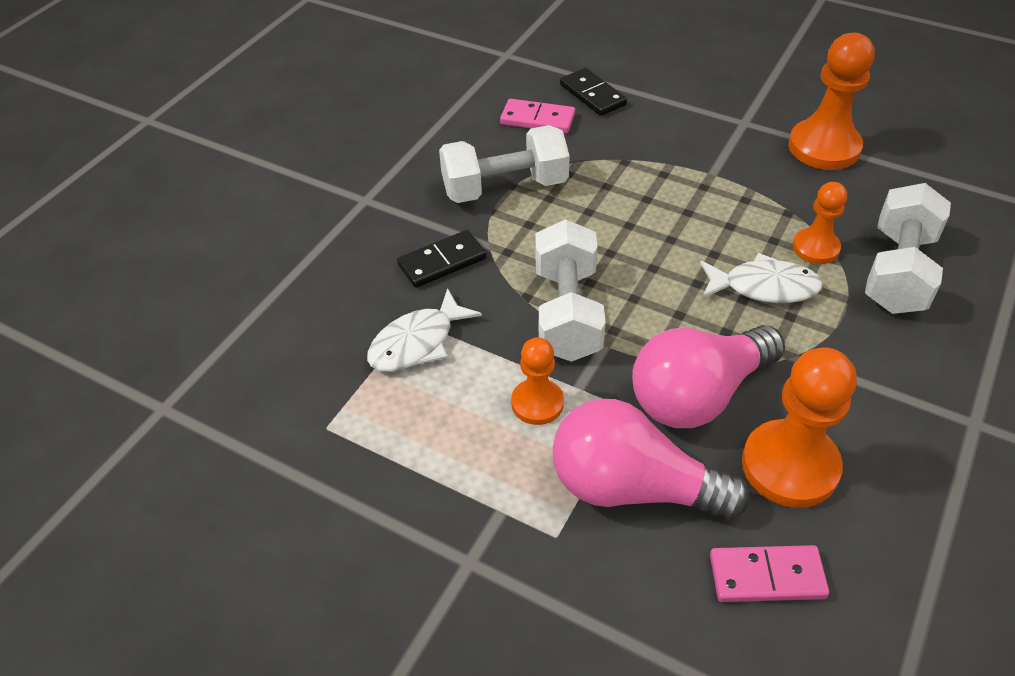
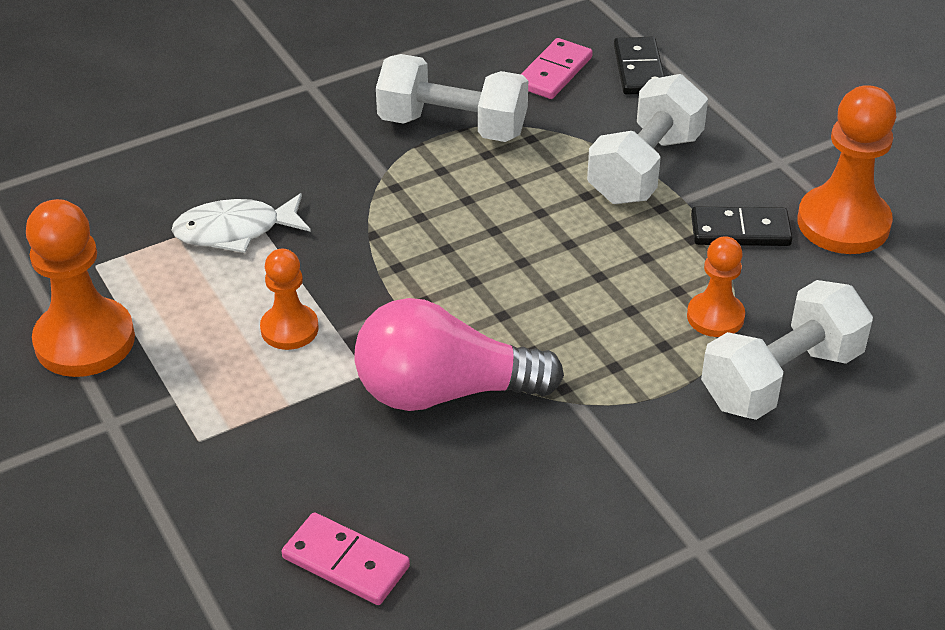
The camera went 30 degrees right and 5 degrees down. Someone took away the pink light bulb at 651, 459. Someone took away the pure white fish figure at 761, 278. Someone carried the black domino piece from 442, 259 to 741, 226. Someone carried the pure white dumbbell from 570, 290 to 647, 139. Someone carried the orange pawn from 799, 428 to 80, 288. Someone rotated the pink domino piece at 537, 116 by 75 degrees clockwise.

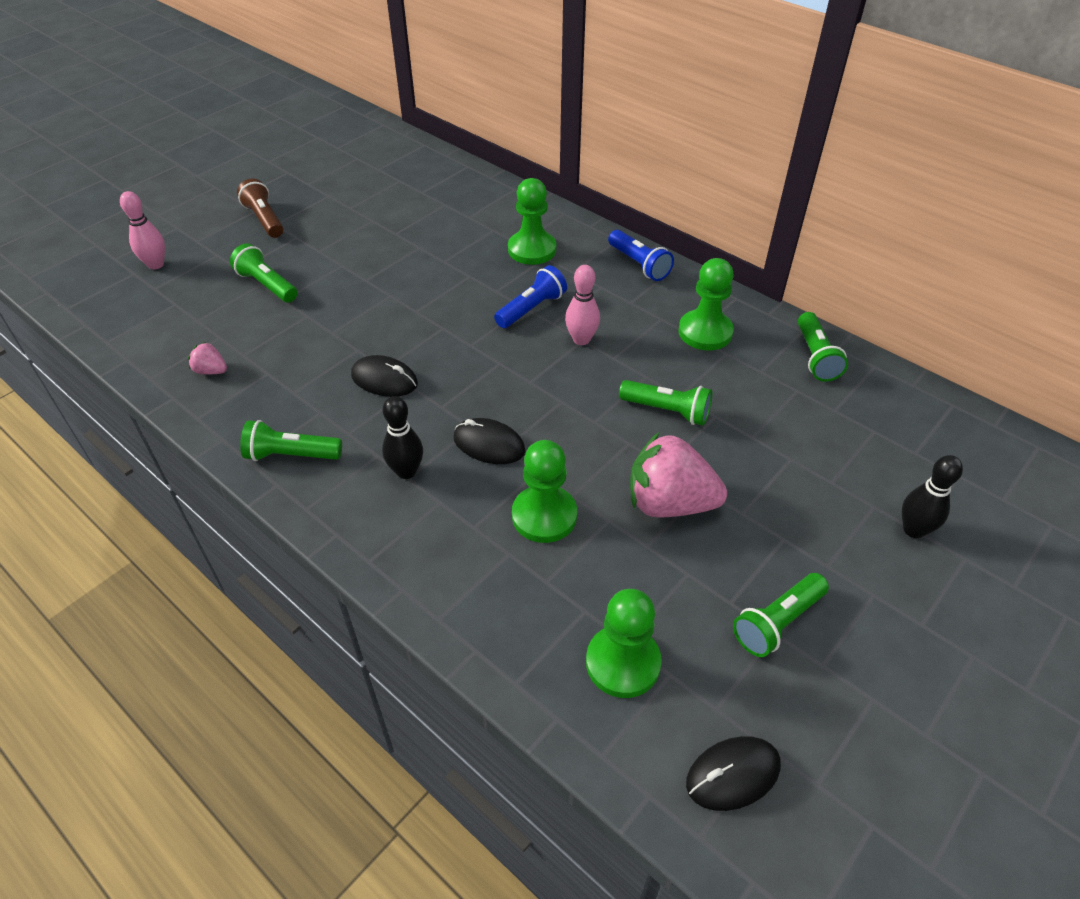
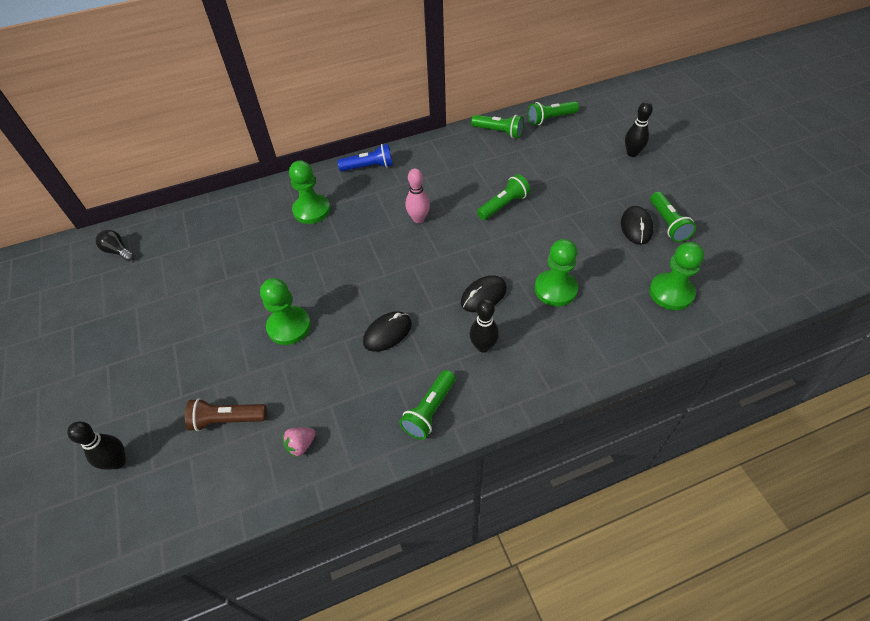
The camera went 60 degrees left and 5 degrees up. Someone took away the cobalt pocket torch at 530, 296. Someone took away the pink strawberry at 678, 475. Someone put down the black light bulb at 115, 245. Someone carried the green pocket torch from 264, 273 to 553, 113. Someone carried the brown pocket torch from 260, 208 to 226, 414. Someone carried the green pawn from 706, 304 to 285, 311. Someone carried the black computer mouse from 733, 773 to 637, 225. Someone repainted the pink bowling pin at 142, 230, which became the black bowling pin at 96, 445.

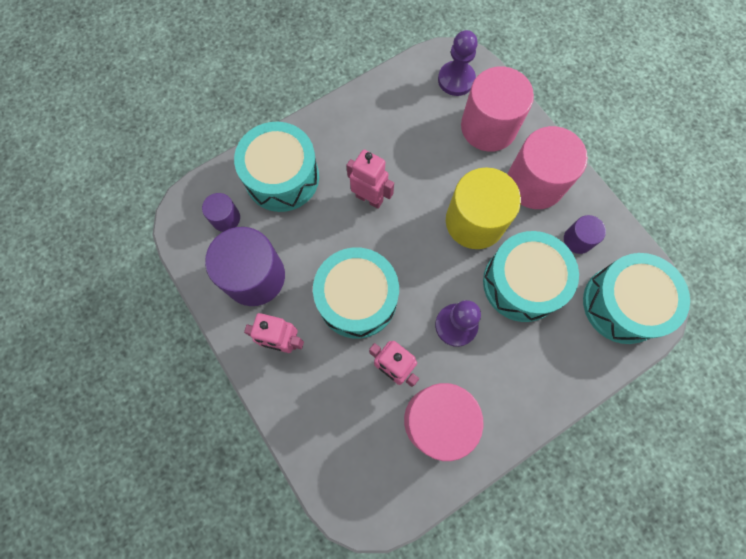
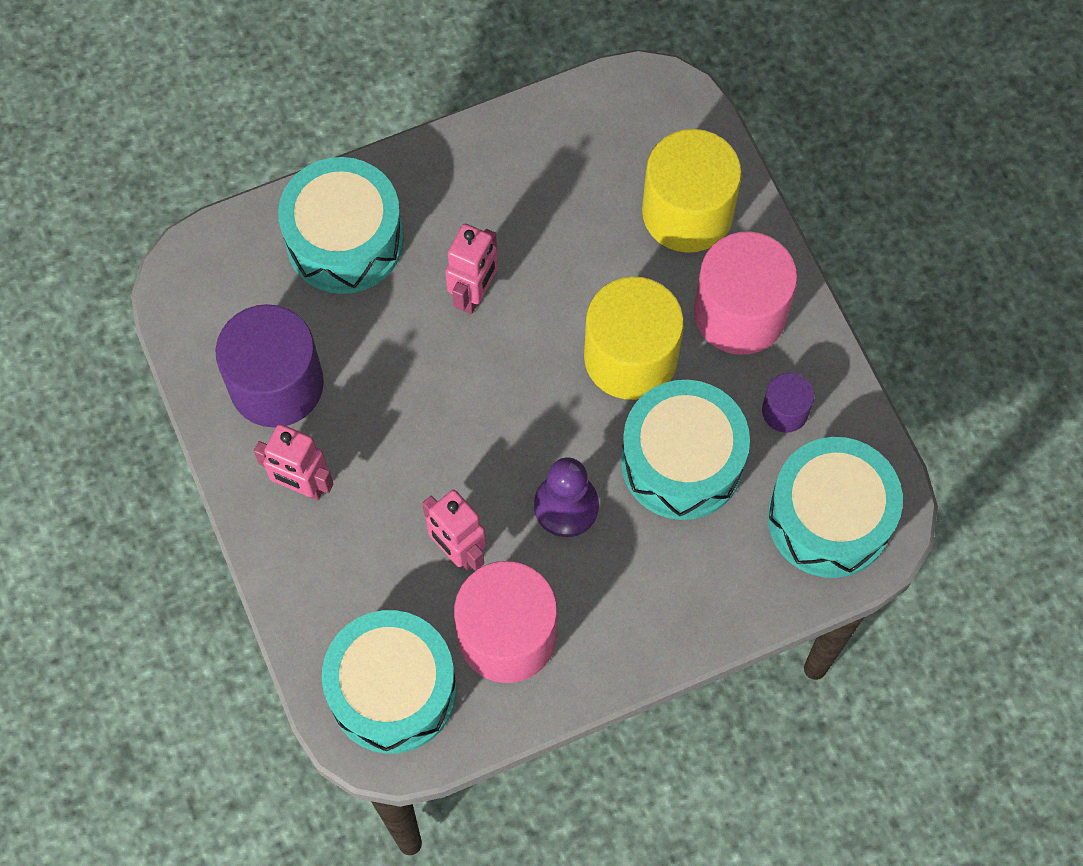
The camera went 10 degrees right and 5 degrees down. Someone took away the royal purple cylinder at 221, 212. Someone took away the royal purple pawn at 458, 63. Someone carried the teal drum from 356, 293 to 389, 682. Someone repainted the pink cylinder at 497, 109, which became the golden cylinder at 692, 191. Someone rotated the pink toy robot at 370, 179 by 75 degrees clockwise.

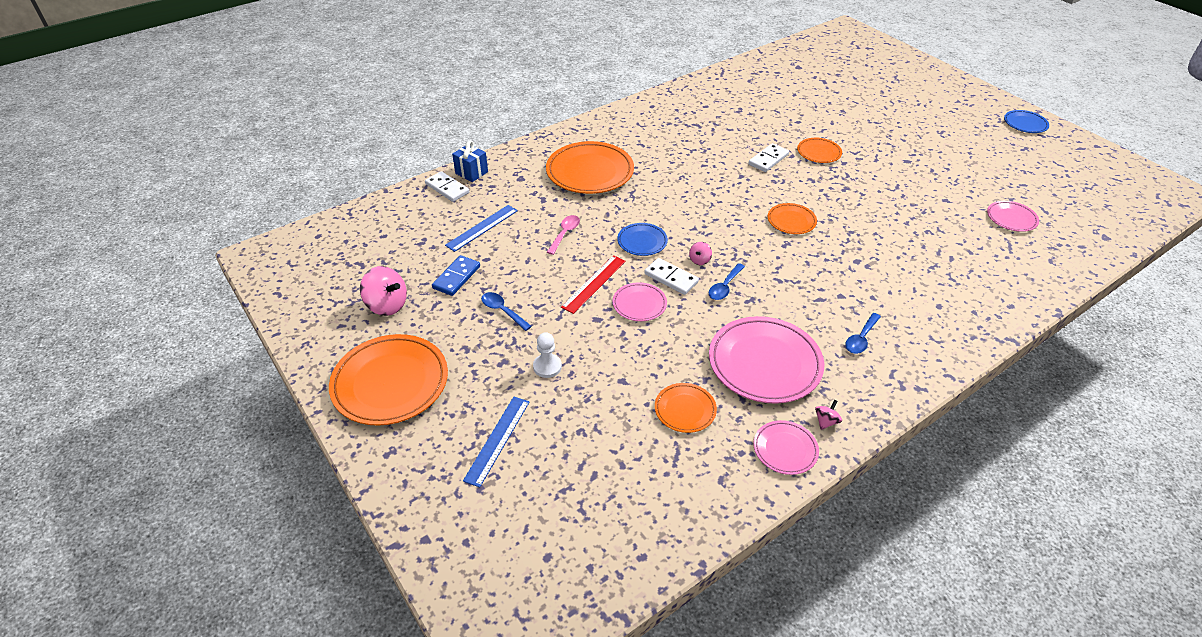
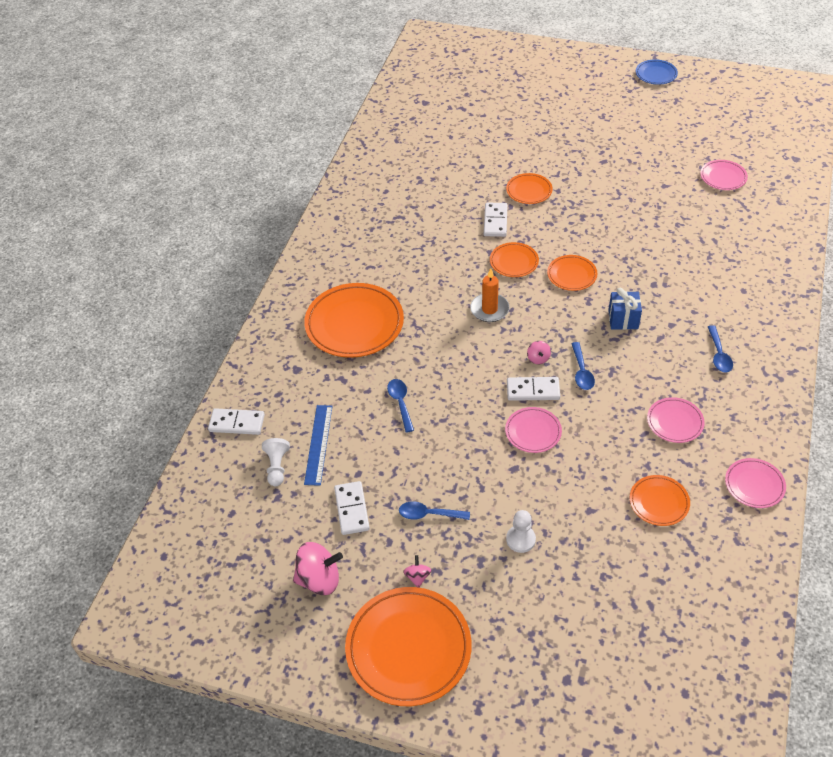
The camera went 35 degrees left and 5 degrees up. Someone took away the cobalt measuring stick at 496, 442. Someone took away the crimson measuring stick at 593, 284. Someone took away the cobalt dinner plate at 642, 239. Someone put down the pure white pawn at 276, 462. Someone put down the orange pillar candle at 490, 295. Someone put down the orange dinner plate at 514, 259. Someone carried the cobalt wrapped gift from 470, 161 to 625, 309. Someone carried the pink whirligig from 828, 415 to 417, 571. Someone repainted the cobalt domino piece at 456, 275, which became the pure white domino piece at 352, 508. Someone repainted the pink spoon at 563, 235, which became the cobalt spoon at 400, 406. Someone scaled the pink dinner plate at 766, 360 by 0.52.

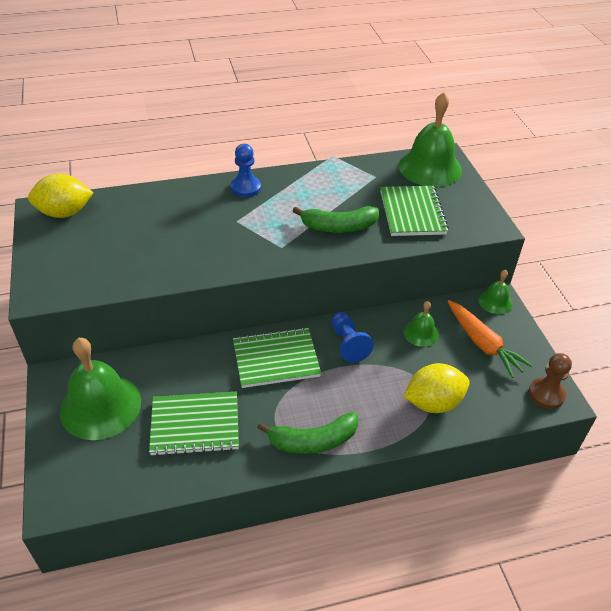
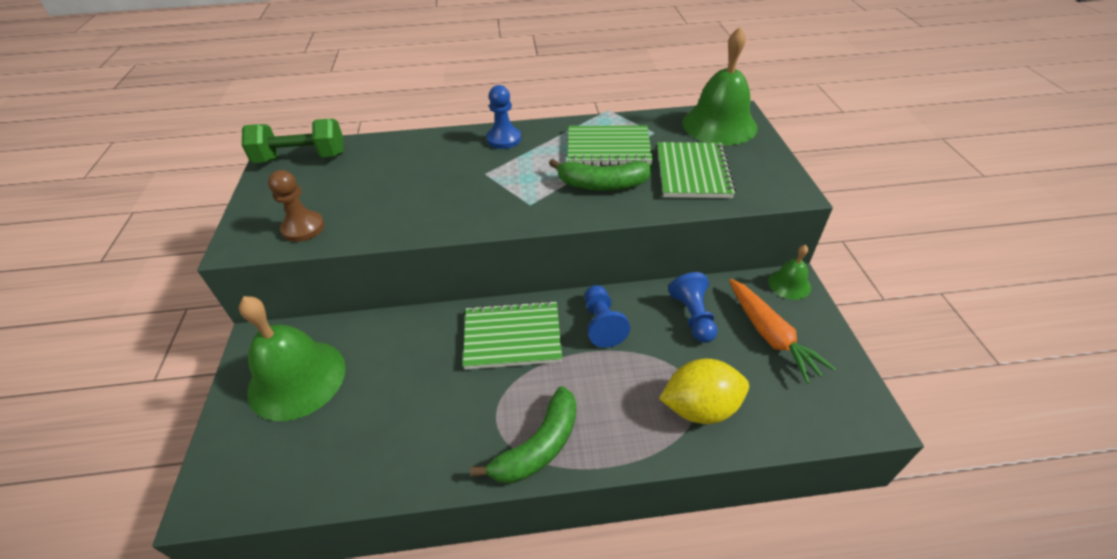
The camera went 10 degrees right and 0 degrees up. Someone carried the green notebook from 194, 424 to 610, 145. Someone carried the brown pawn from 550, 381 to 296, 206. Someone swapped the golden toy lemon at 60, 196 for the green dumbbell at 292, 141. Someone swapped the green bell at 421, 324 for the cobalt pawn at 692, 307. Someone rotated the green toy banana at 307, 433 by 45 degrees counterclockwise.

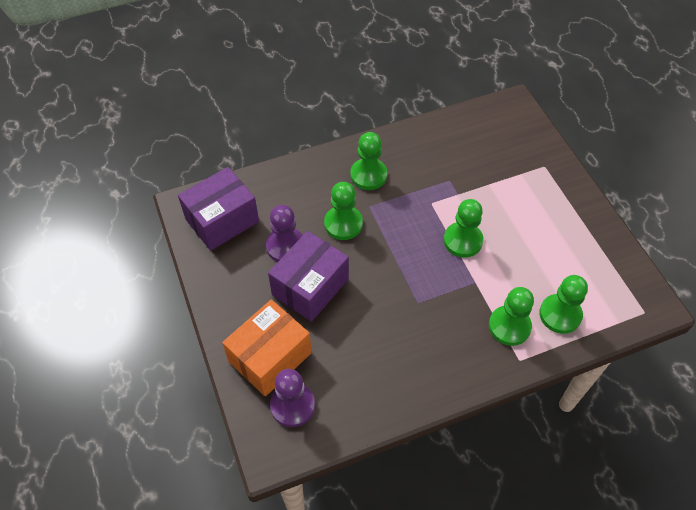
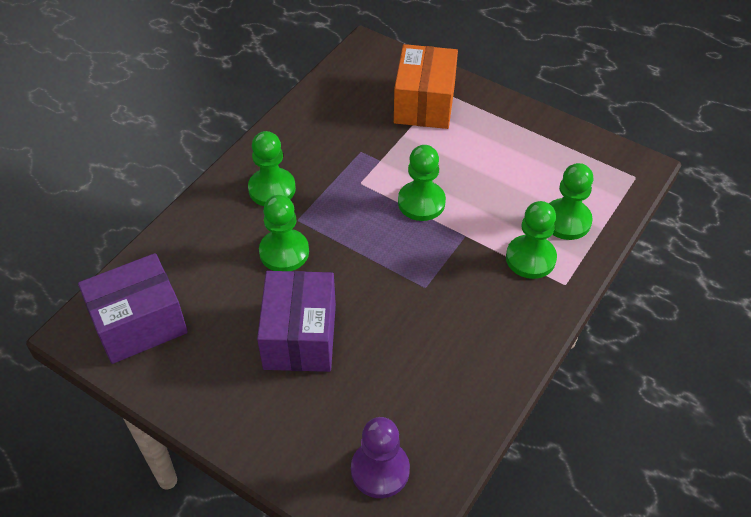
The camera went 35 degrees left and 5 degrees down. Someone took away the royal purple pawn at 284, 233. Someone carried the orange box from 267, 348 to 426, 86. Someone rotated the royal purple box at 218, 209 by 45 degrees clockwise.

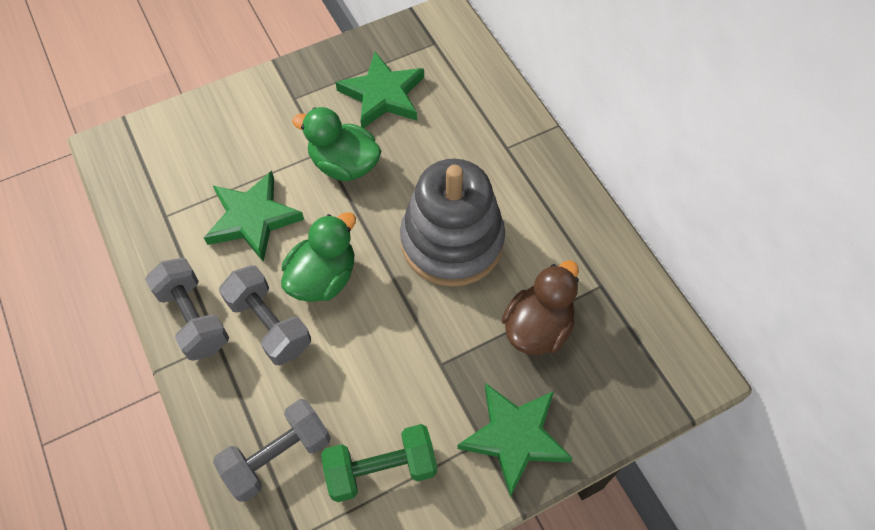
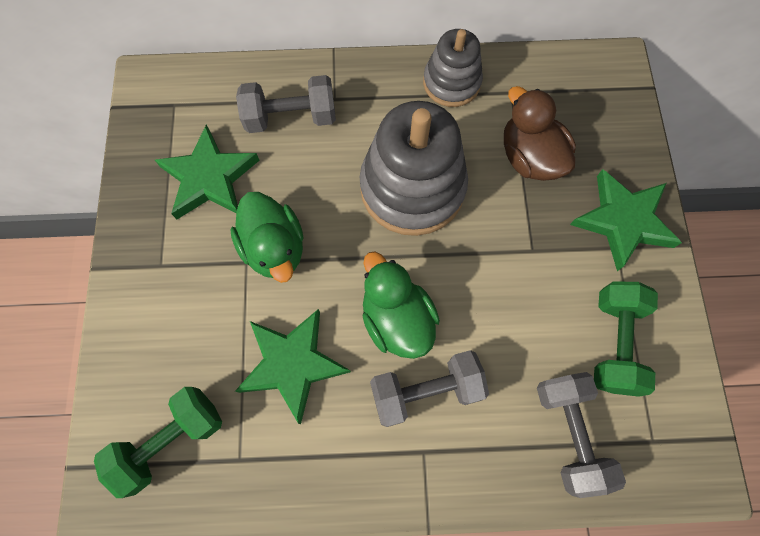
The camera went 65 degrees left and 10 degrees up. Someone put down the green dumbbell at 158, 442. Someone put down the grey ring stacker at 453, 68. Someone carried the grey dumbbell from 187, 309 to 286, 104. Someone rotated the green duck at 337, 144 by 75 degrees counterclockwise.

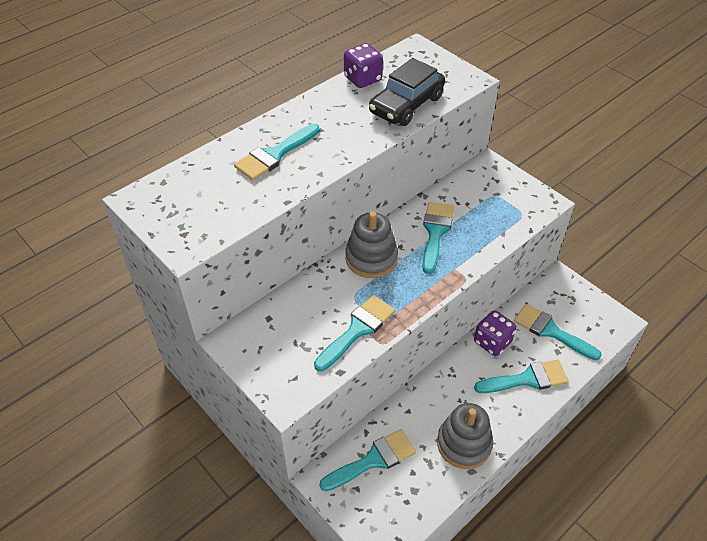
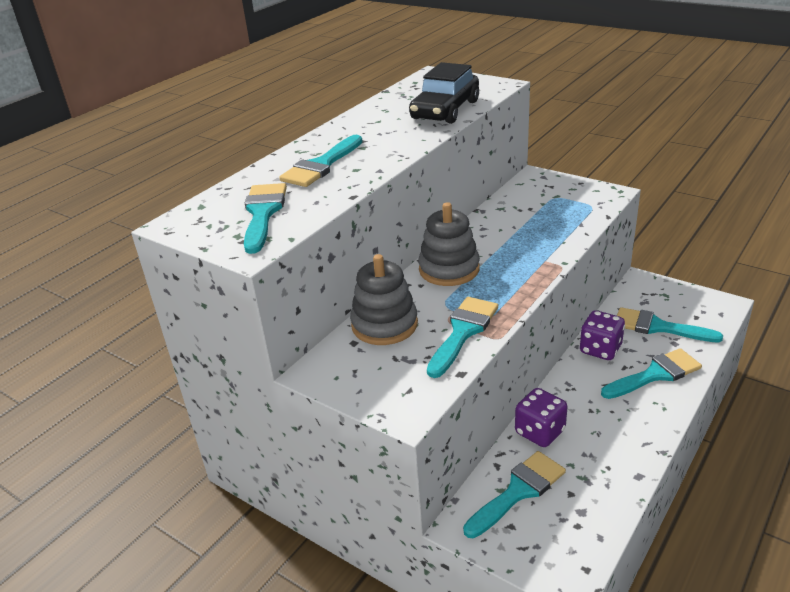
The camera went 10 degrees left and 15 degrees down. Someone carried the royal purple die from 363, 65 to 541, 417. Someone carried the teal paint brush from 438, 238 to 265, 218. Someone carried the grey ring stacker from 465, 436 to 384, 299.

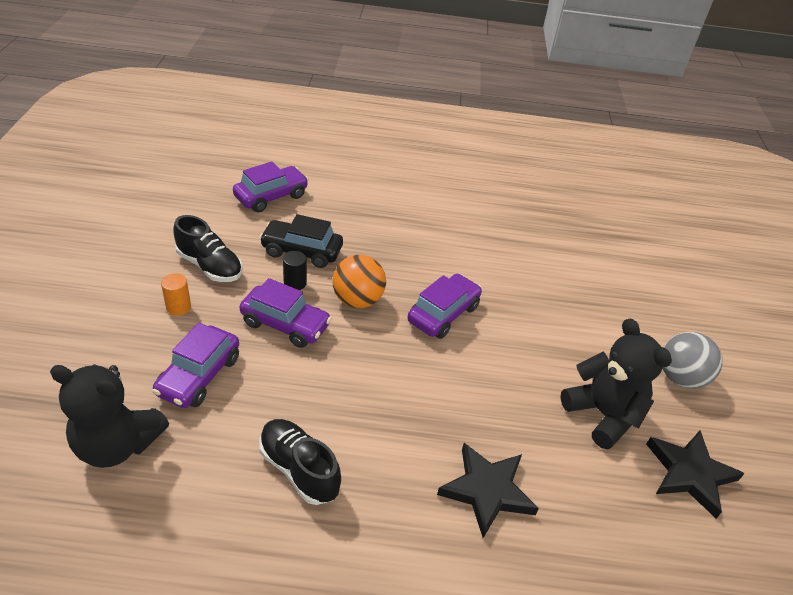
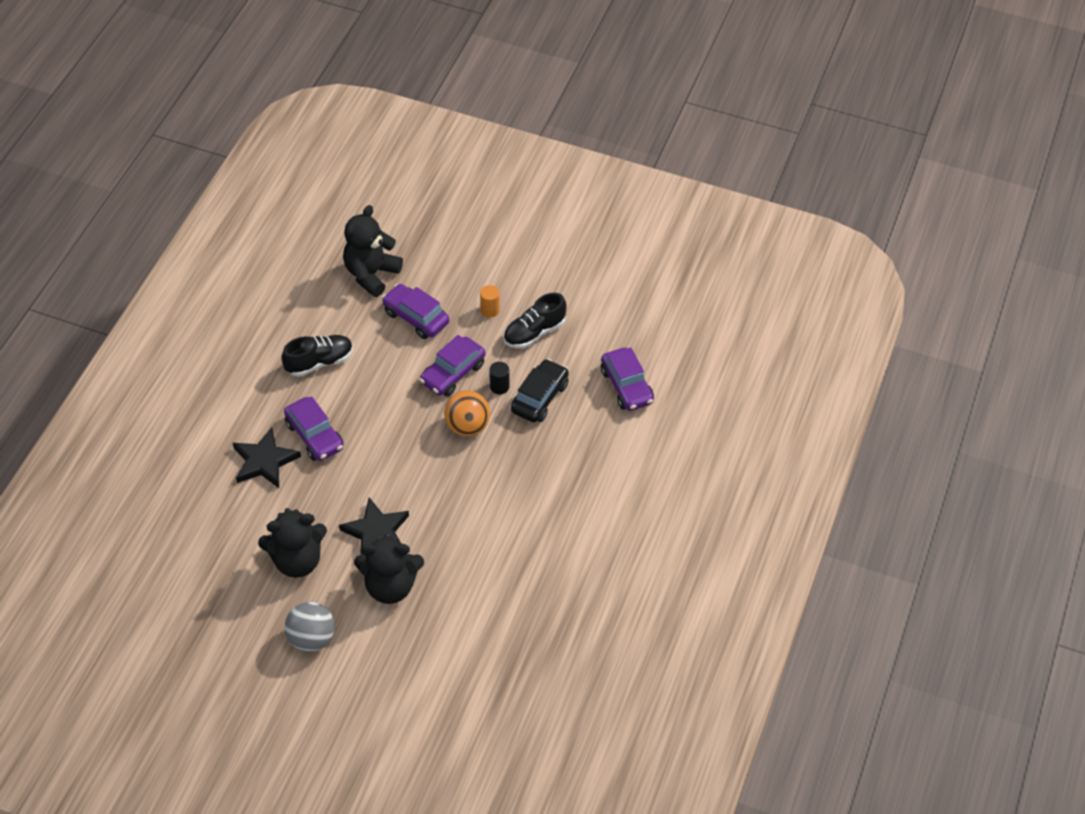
The camera went 110 degrees right and 10 degrees up. Someone put down the black stuffed bear at 389, 568. Someone carried the royal purple toy car from 445, 306 to 314, 428. Someone carried the black five-pointed star from 695, 474 to 374, 527.

